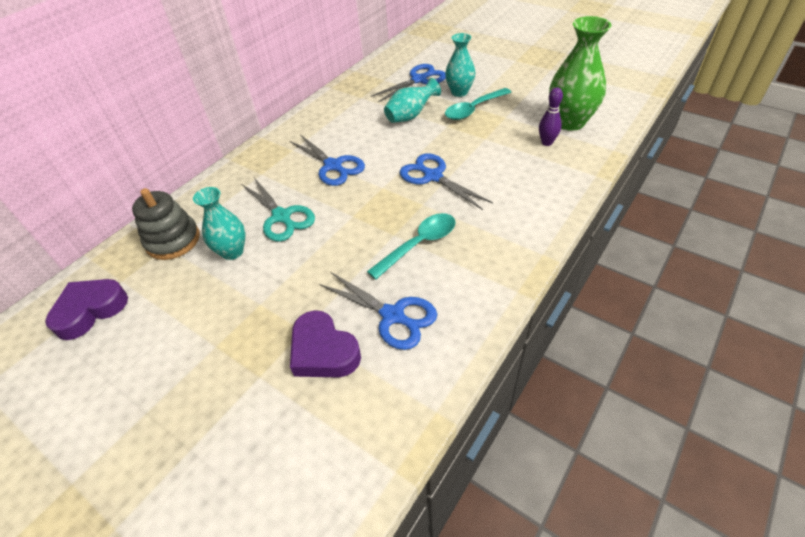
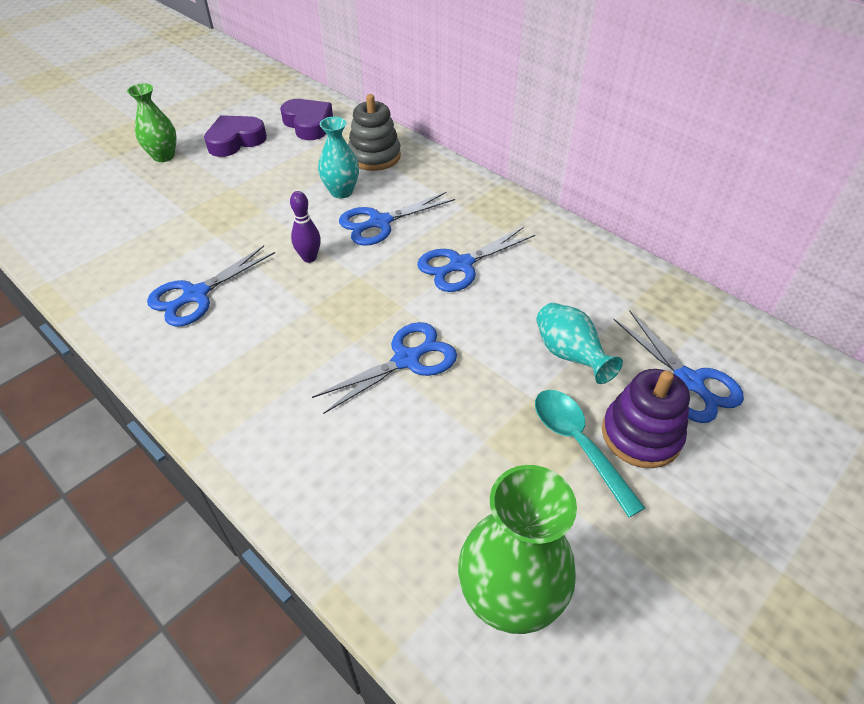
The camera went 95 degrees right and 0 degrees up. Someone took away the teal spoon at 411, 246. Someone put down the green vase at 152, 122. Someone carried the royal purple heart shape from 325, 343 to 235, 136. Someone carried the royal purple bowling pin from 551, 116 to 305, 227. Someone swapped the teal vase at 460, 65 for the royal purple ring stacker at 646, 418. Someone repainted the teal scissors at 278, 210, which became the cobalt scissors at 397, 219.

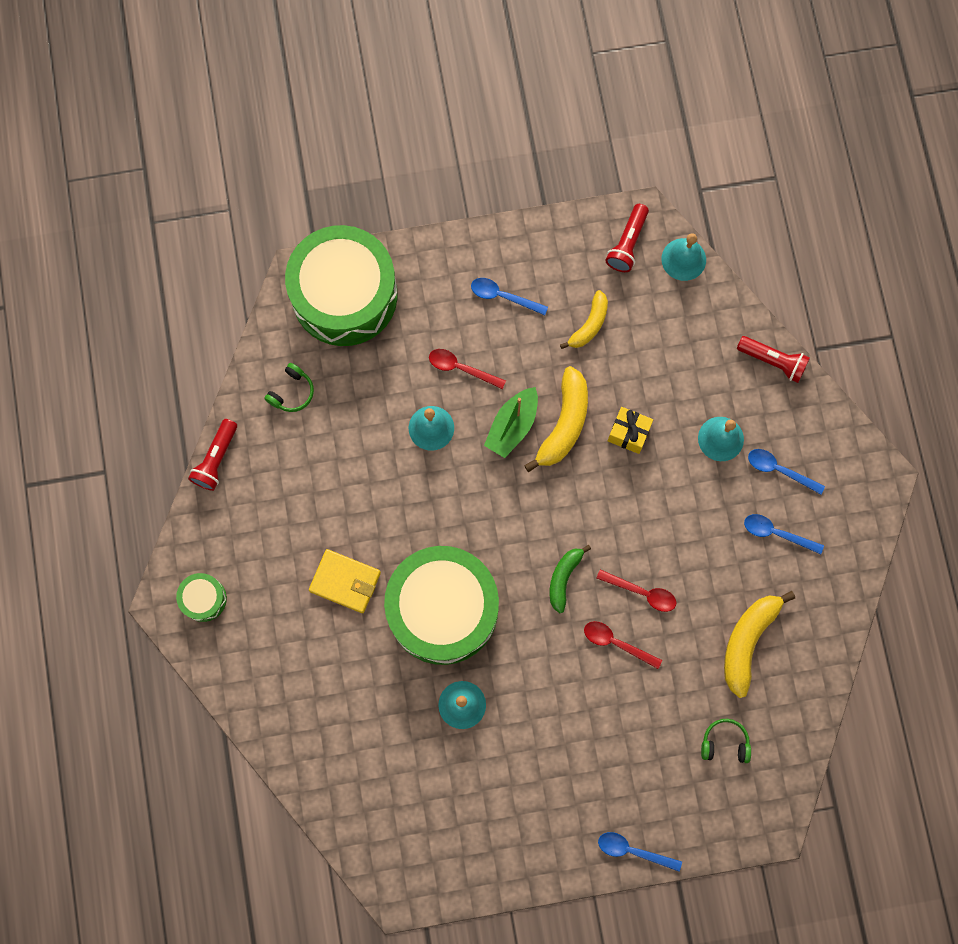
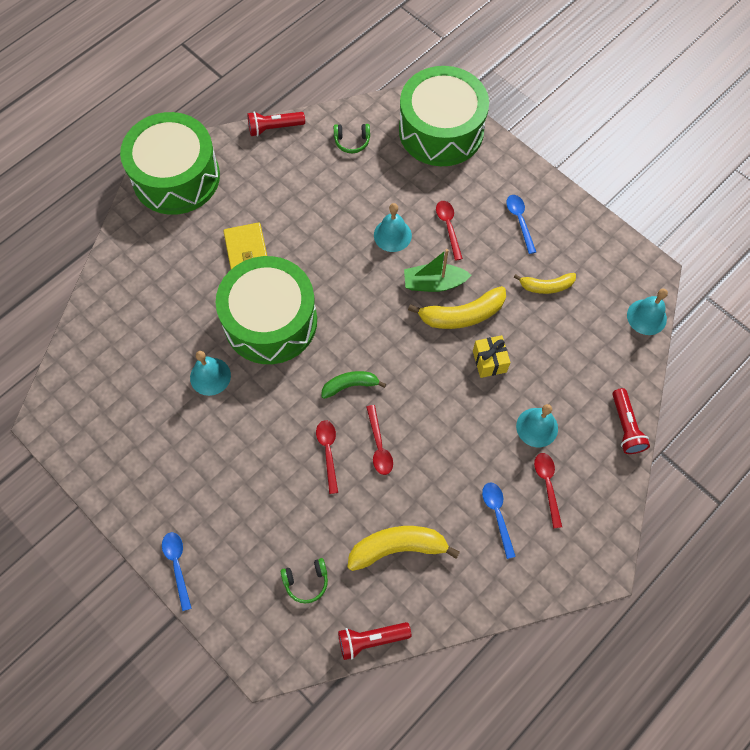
The camera went 55 degrees right and 10 degrees down. Someone carried the crimson pocket torch from 627, 238 to 374, 641. Someone repainted the cobalt spoon at 786, 471, which became the crimson spoon at 548, 491. Someone rotated the green over-ear headphones at 726, 741 by 105 degrees clockwise. Someone scaled the green drum at 201, 597 by 2.41.

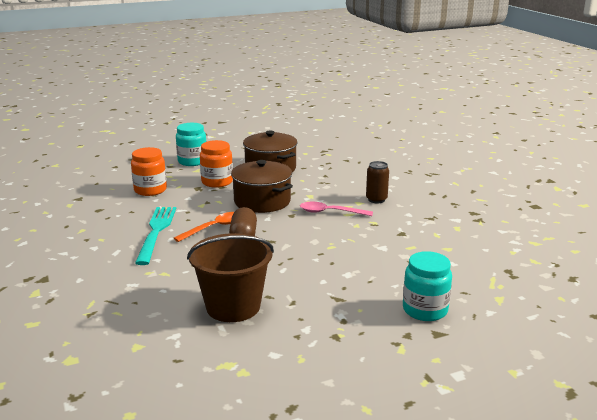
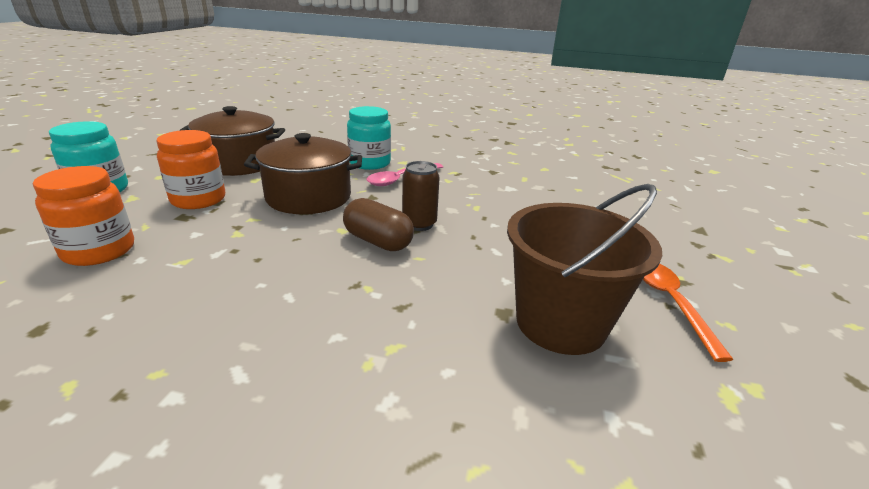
The camera went 55 degrees left and 5 degrees up. Someone took away the teal fork at 155, 236. Someone carried the orange spoon from 204, 227 to 688, 313. Someone carried the brown soda can from 377, 182 to 421, 196. Someone carried the teal jam jar from 427, 286 to 369, 138.

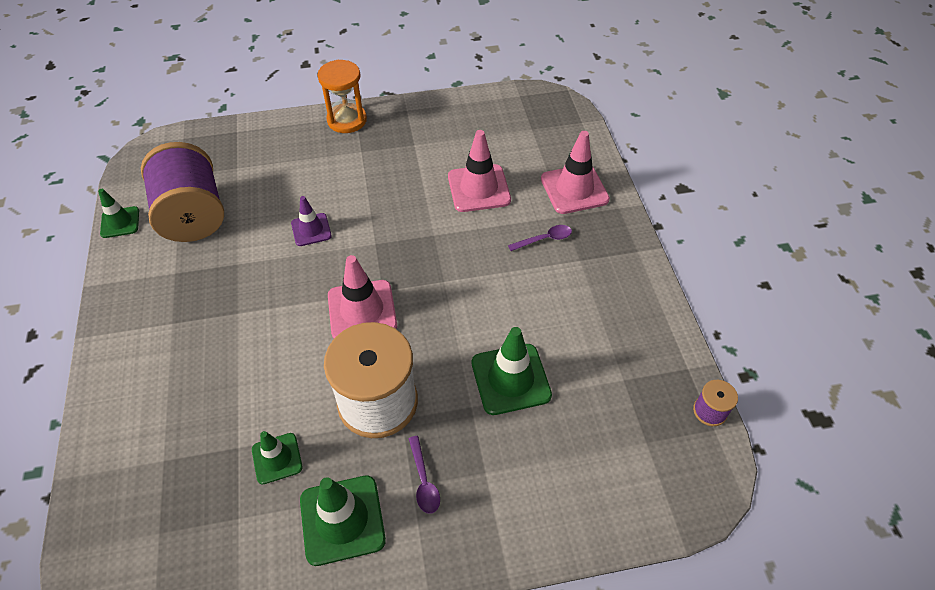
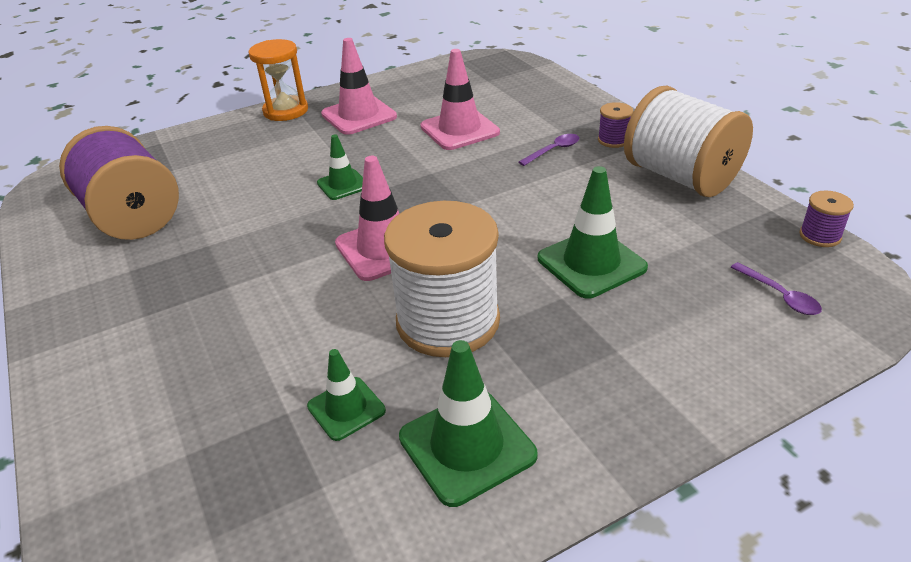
The camera went 15 degrees left and 15 degrees down. Someone took away the royal purple traffic cone at 311, 221. Someone put down the royal purple bobbin at 615, 125. Someone put down the pure white bobbin at 688, 141. Someone carried the green traffic cone from 118, 213 to 340, 167. Someone carried the royal purple spoon from 424, 475 to 776, 288. Someone carried the pink traffic cone from 575, 172 to 359, 86.

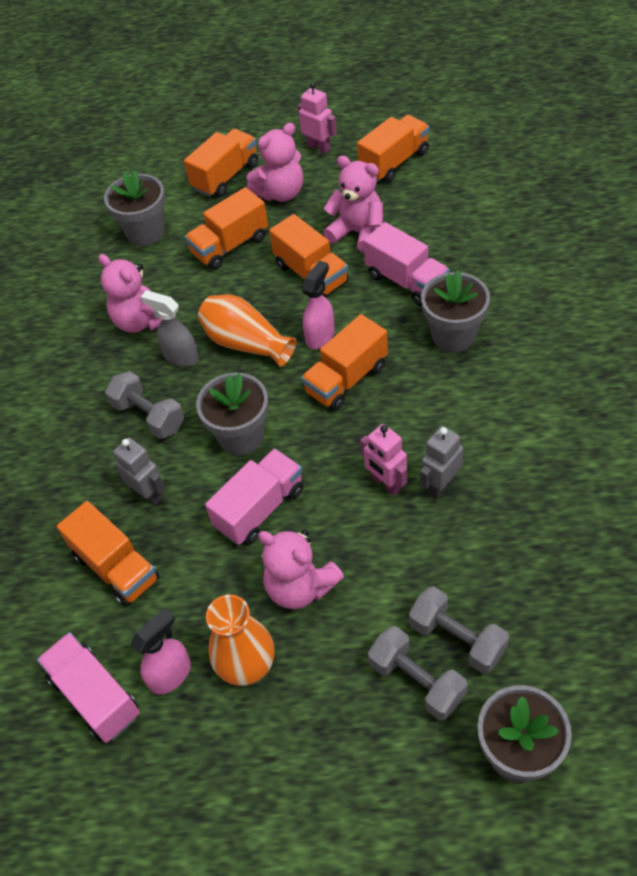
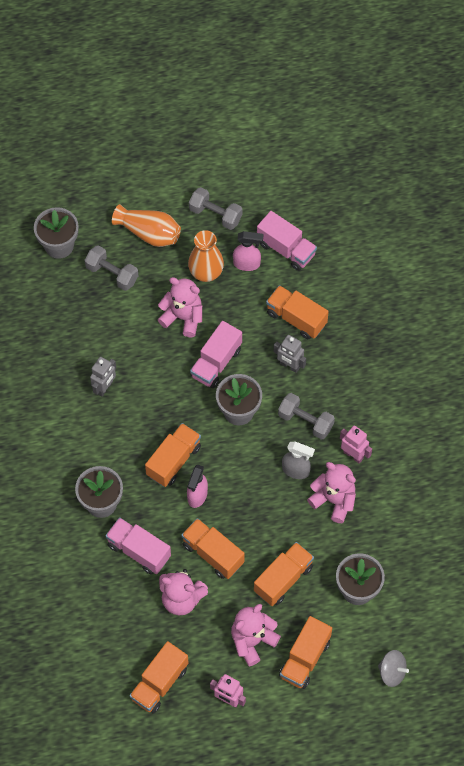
The camera went 165 degrees right and 10 degrees up. Someone put down the grey whirligig at 393, 668. Someone carried the orange vase from 247, 331 to 146, 225. Someone carried the pink toy robot from 383, 460 to 356, 444. Someone carried the grey dumbbell from 459, 630 to 215, 208. Someone rotated the pink spray cleaner at 160, 651 by 120 degrees counterclockwise.

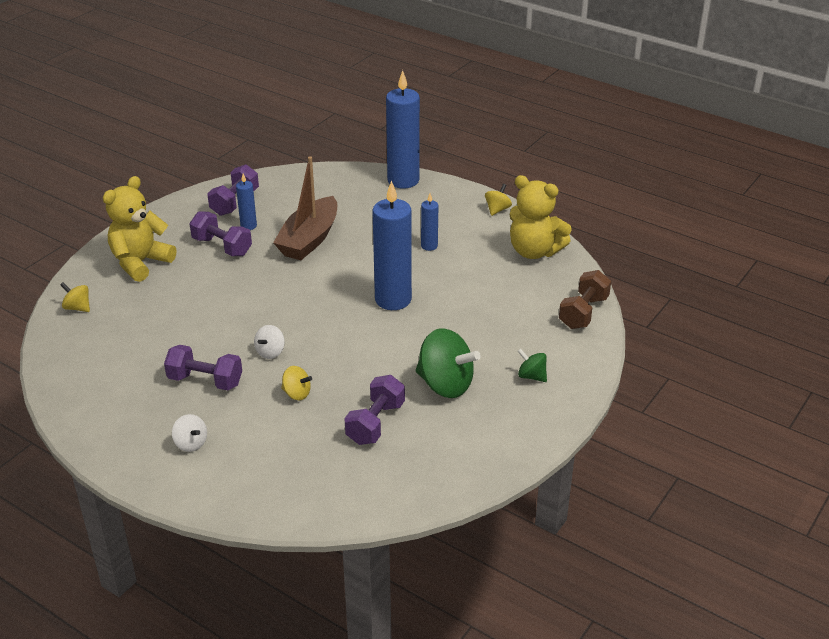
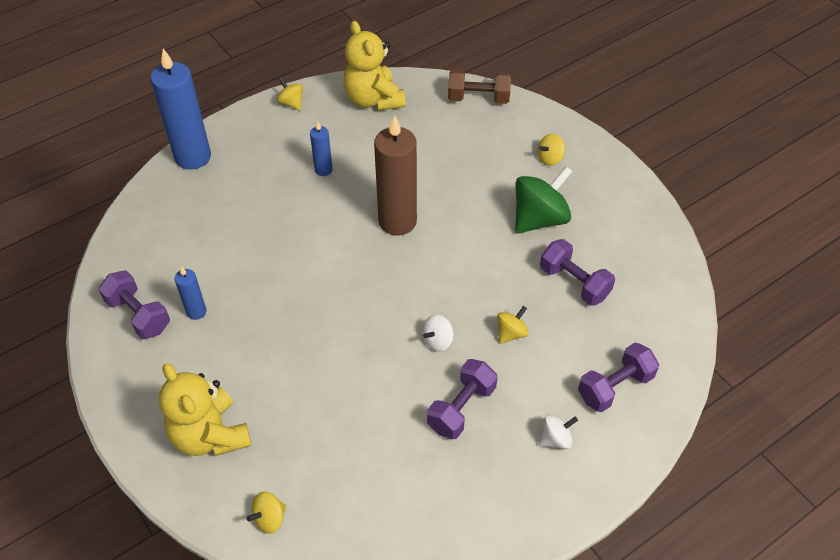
The camera went 70 degrees left and 15 degrees up. Someone took away the brown sailboat at 305, 208. Someone carried the royal purple dumbbell from 220, 233 to 618, 377. Someone repainted the cobalt pillar candle at 392, 245, which became the brown pillar candle at 395, 175. Someone repainted the green whirligig at 532, 365, which became the golden whirligig at 551, 150. Someone rotated the pure white whirligig at 269, 342 by 90 degrees clockwise. Someone rotated the golden stuffed bear at 541, 217 by 105 degrees clockwise. Someone rotated the brown dumbbell at 585, 299 by 45 degrees counterclockwise.

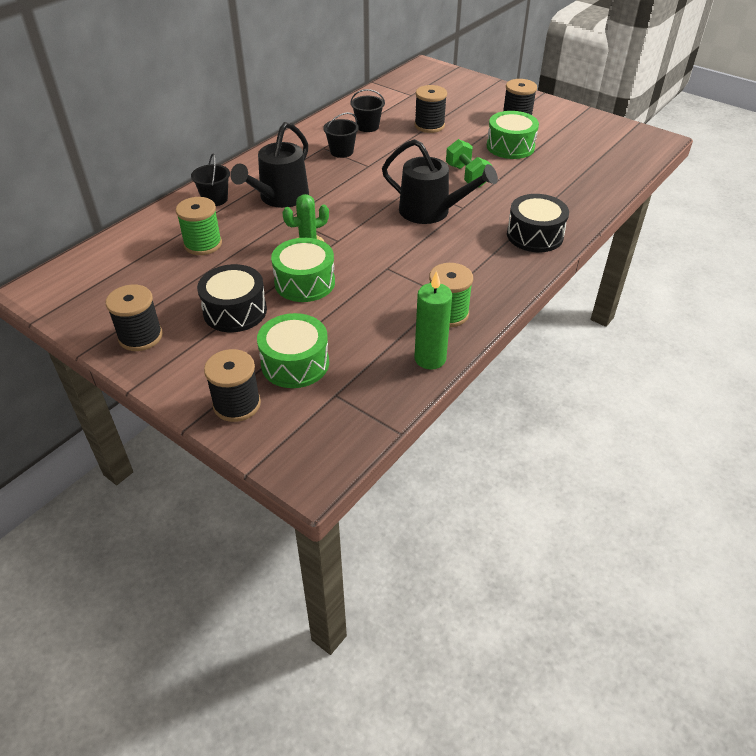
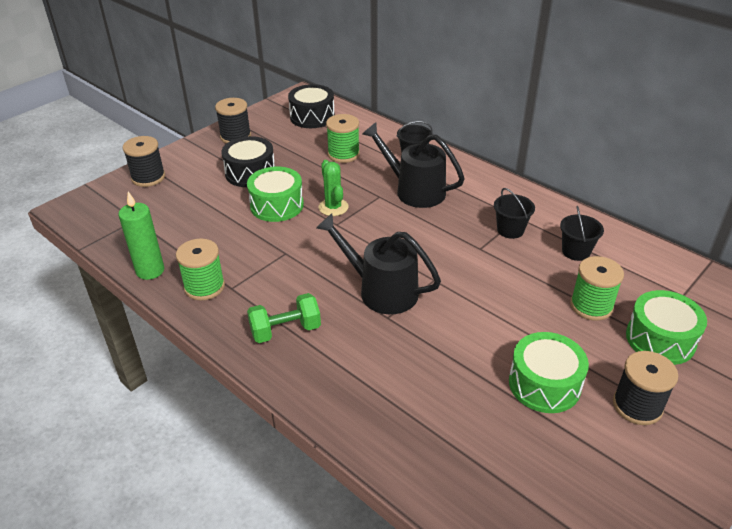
The camera went 95 degrees right and 5 degrees down. Someone carried the green drum from 293, 350 to 666, 327. Someone carried the green dumbbell from 469, 163 to 284, 318. Someone carried the black drum from 538, 223 to 311, 106. Someone repainted the black bobbin at 430, 109, which became the green bobbin at 597, 288. Someone rotated the black watering pot at 440, 181 by 90 degrees clockwise.

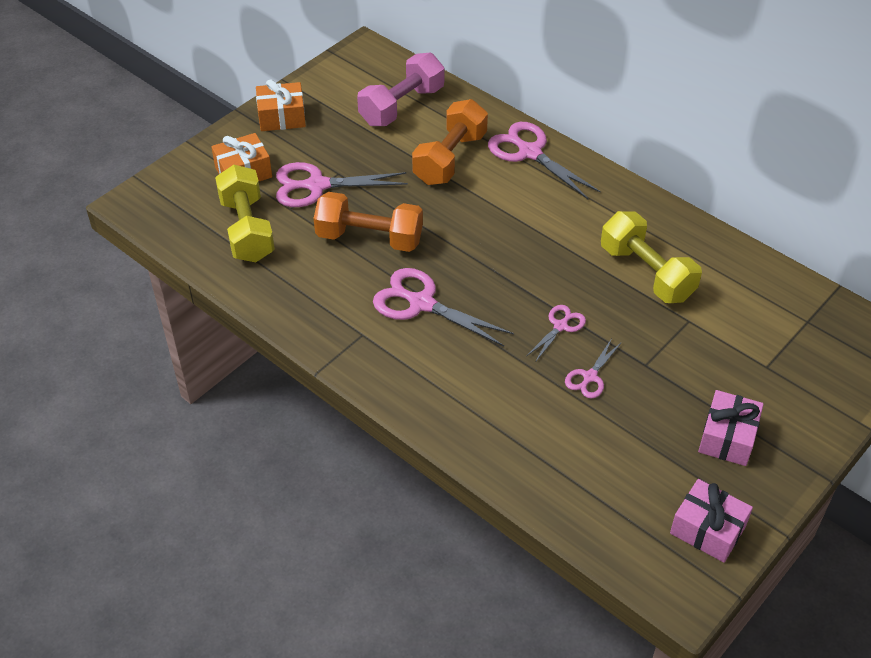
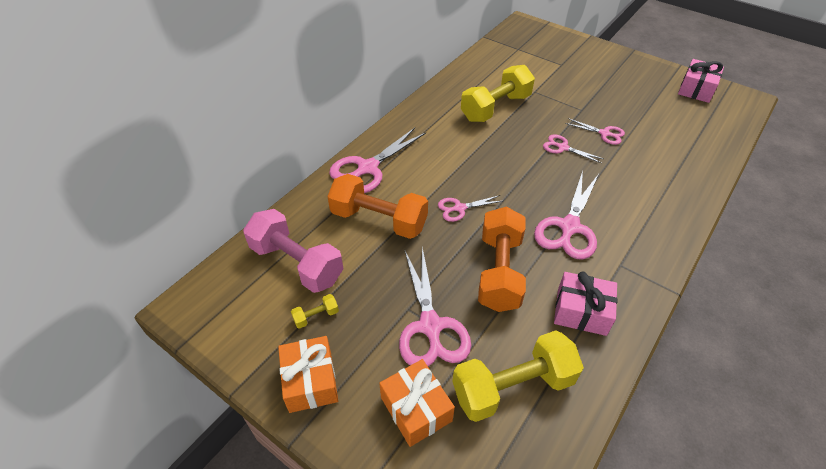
The camera went 95 degrees left and 0 degrees up. Someone put down the golden dumbbell at 315, 311. Someone put down the pink scissors at 470, 208. Someone carried the pink wrapped gift from 731, 428 to 585, 303.

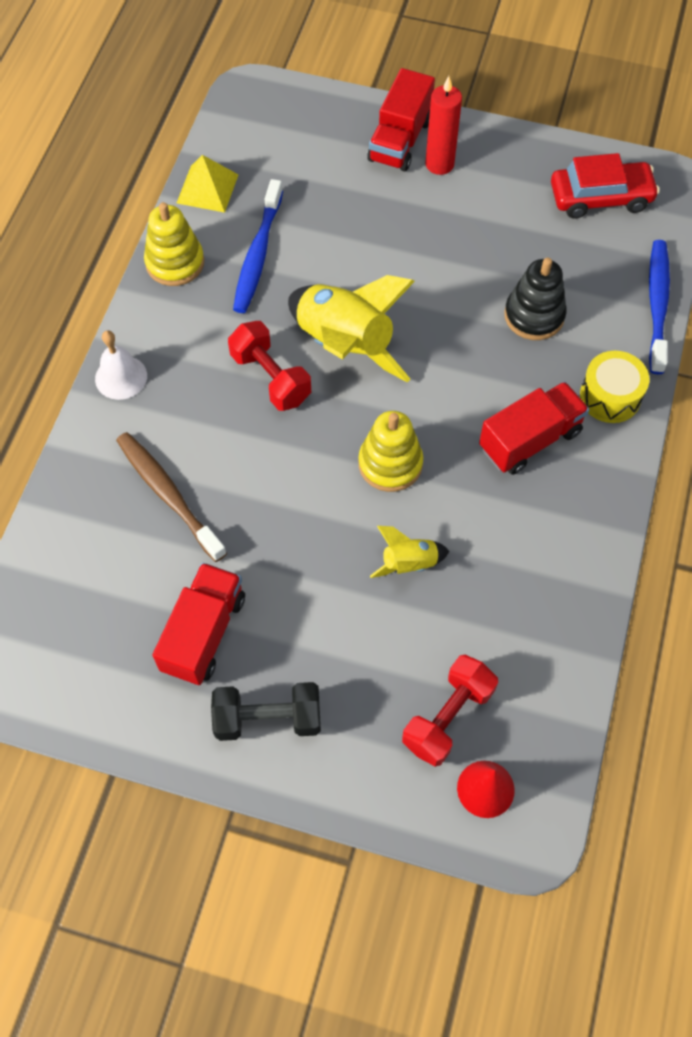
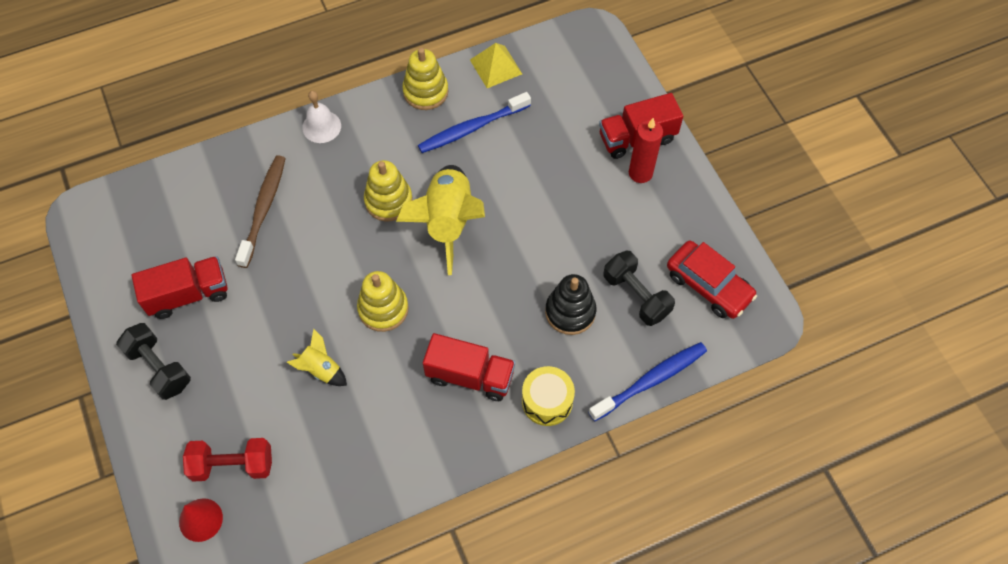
The camera went 50 degrees right and 0 degrees up. Someone put down the black dumbbell at 639, 288. Someone swapped the crimson dumbbell at 269, 366 for the golden ring stacker at 388, 191.

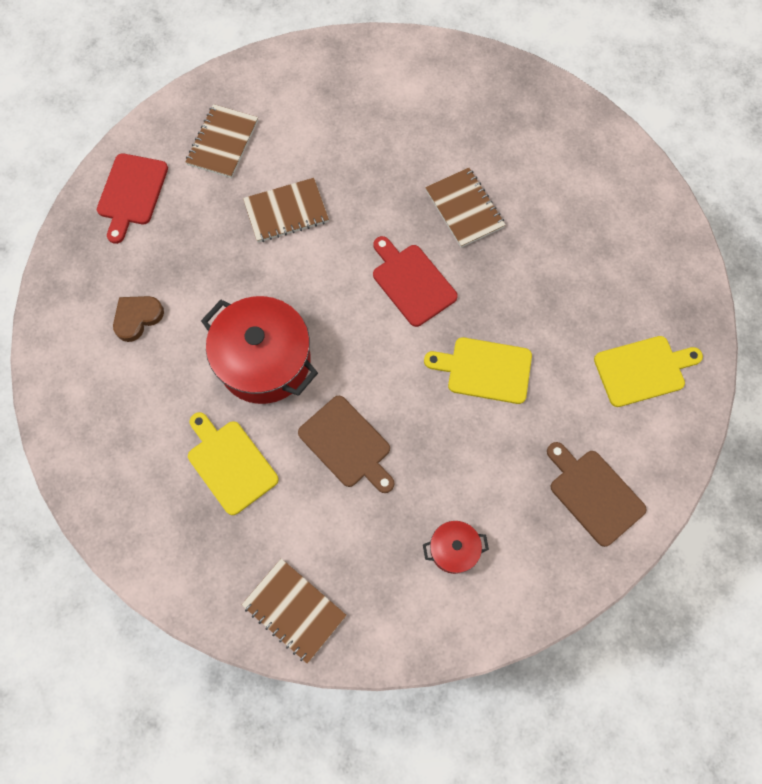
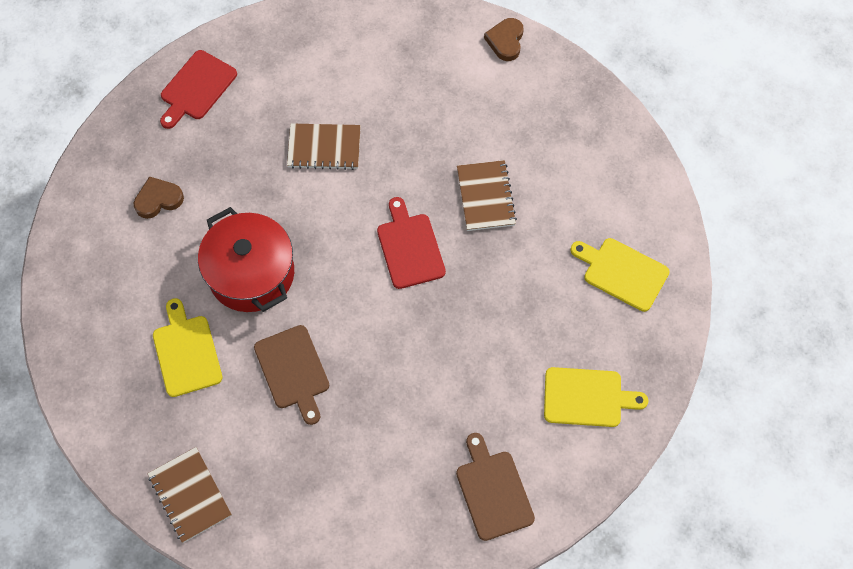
The camera went 20 degrees right and 5 degrees down. Someone took away the brown notebook at 221, 141. Someone took away the crimson stockpot at 456, 547. Someone put down the brown heart shape at 504, 39. Someone carried the golden bread board from 478, 370 to 619, 275.

